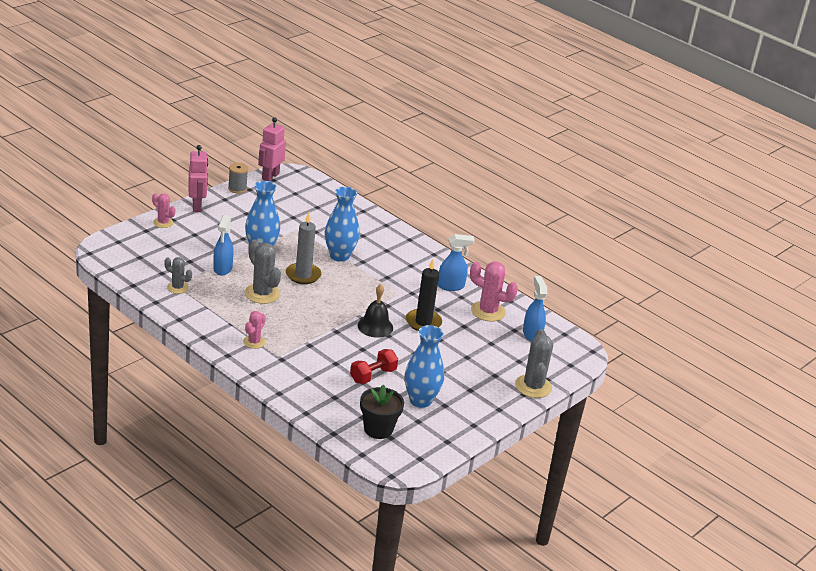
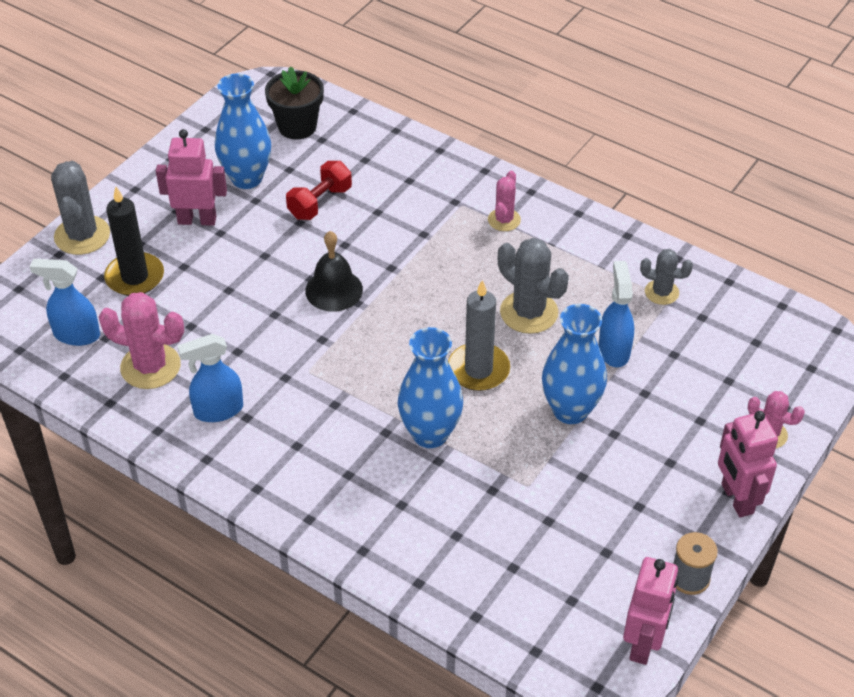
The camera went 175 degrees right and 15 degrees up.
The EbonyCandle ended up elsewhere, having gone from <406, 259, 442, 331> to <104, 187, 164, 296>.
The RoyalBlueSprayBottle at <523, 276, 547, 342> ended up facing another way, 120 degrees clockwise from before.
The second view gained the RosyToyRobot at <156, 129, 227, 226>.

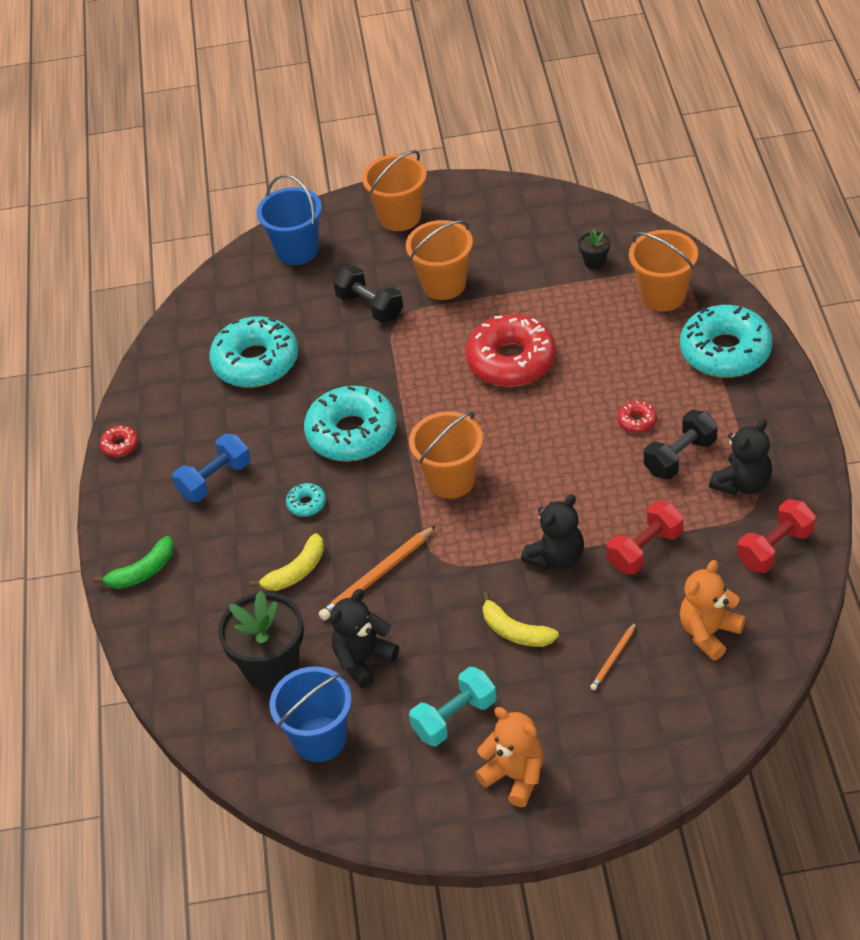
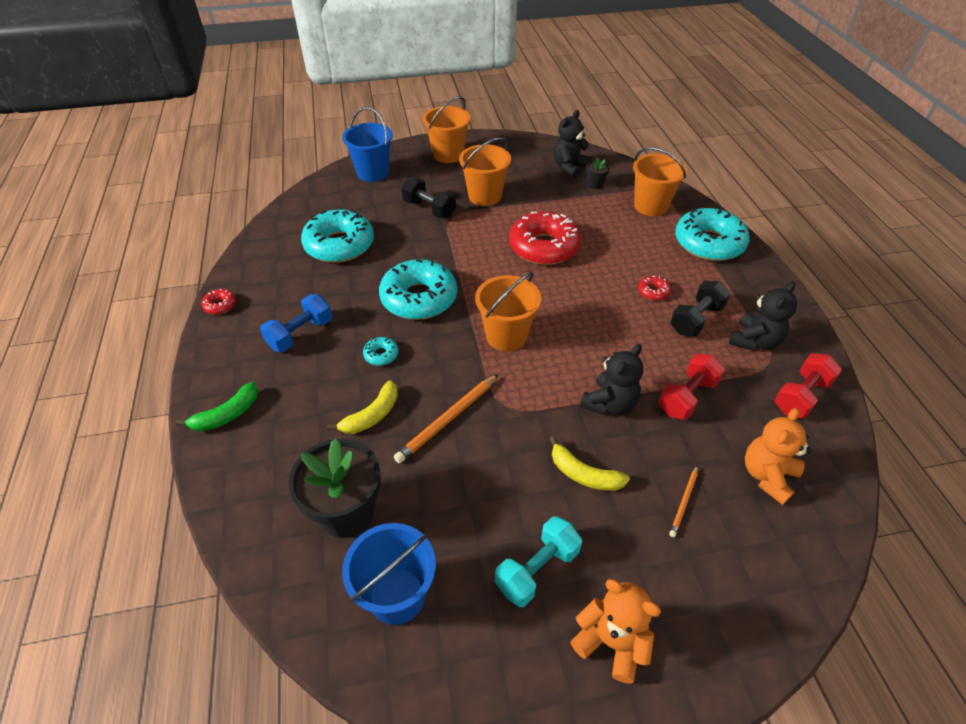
The camera went 10 degrees left and 0 degrees up.
The EbonyTeddy ended up elsewhere, having gone from <329, 589, 399, 688> to <554, 110, 592, 179>.

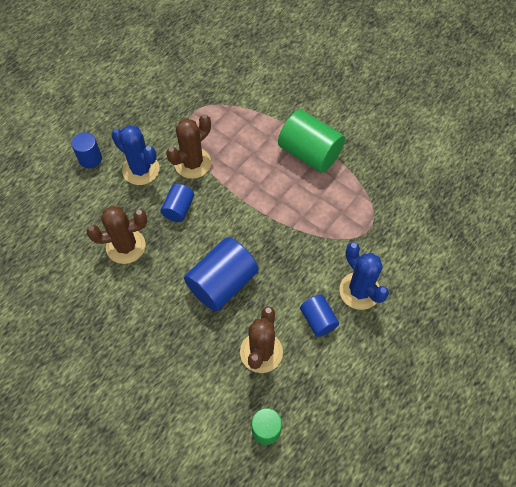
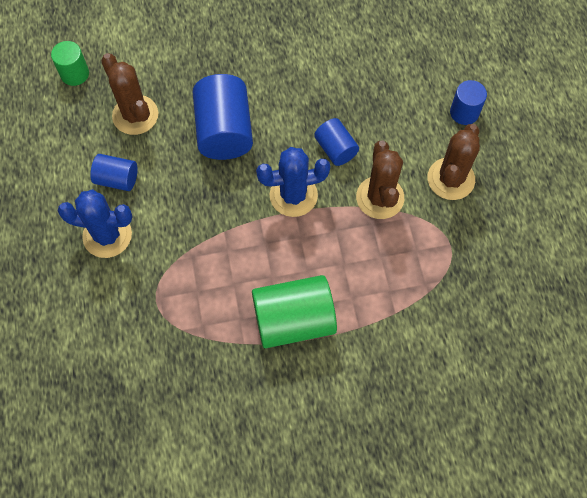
The camera went 130 degrees right and 5 degrees up.
The RoyalBluePricklyPlant ended up elsewhere, having gone from <111, 125, 160, 185> to <256, 147, 330, 217>.
The RussetPricklyPlant ended up elsewhere, having gone from <86, 206, 147, 264> to <428, 124, 480, 200>.

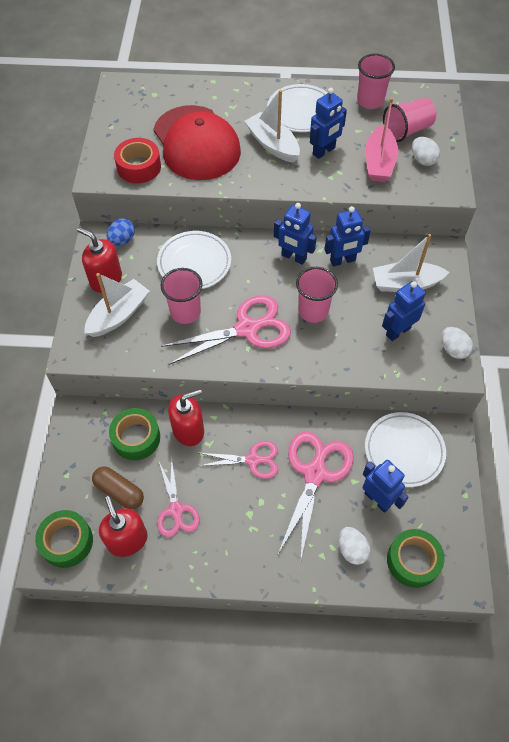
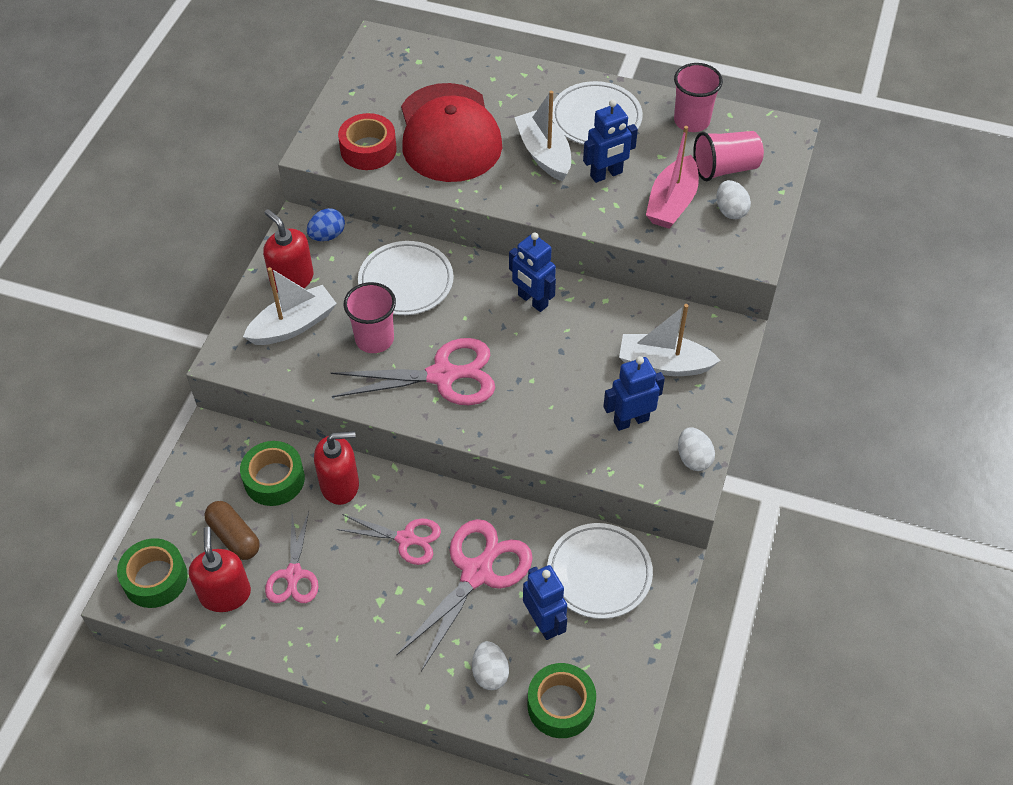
The camera went 15 degrees right and 5 degrees down.
The second view lost the RoyalBlueToyRobot at <324, 206, 371, 267>.
The second view lost the RosyBeaker at <296, 267, 338, 323>.

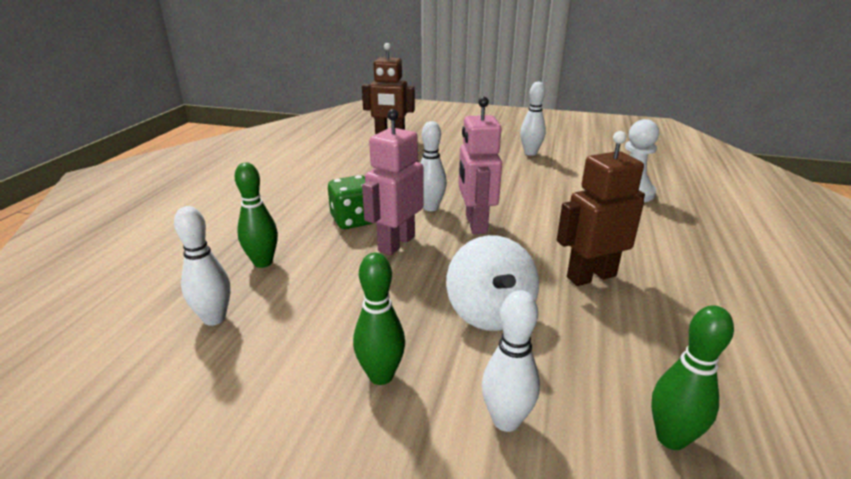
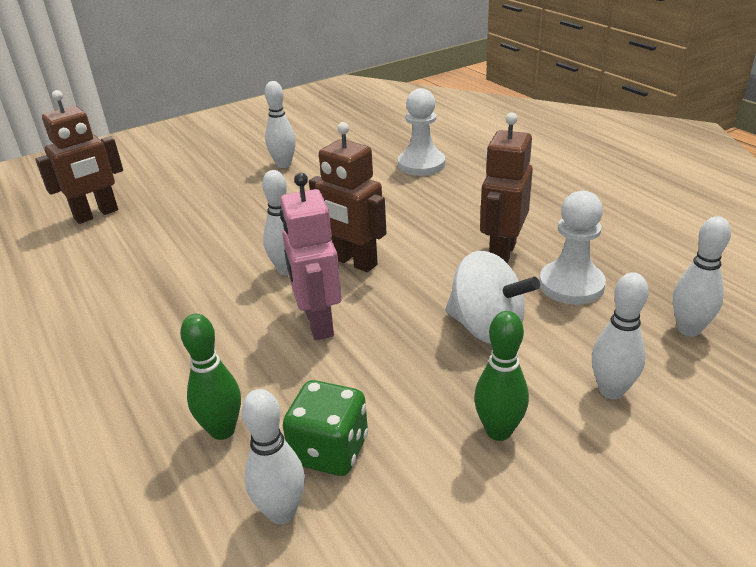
The camera went 45 degrees left and 5 degrees up.
What was the RosyToyRobot at <459, 97, 502, 234> turned into the RussetToyRobot at <309, 122, 387, 272>.
The GreenDie ended up elsewhere, having gone from <328, 175, 373, 229> to <283, 380, 368, 476>.
What was the GreenSkittle at <651, 305, 734, 450> turned into the WhiteSkittle at <673, 216, 731, 336>.
The second view gained the WhiteGamePawn at <539, 191, 606, 305>.

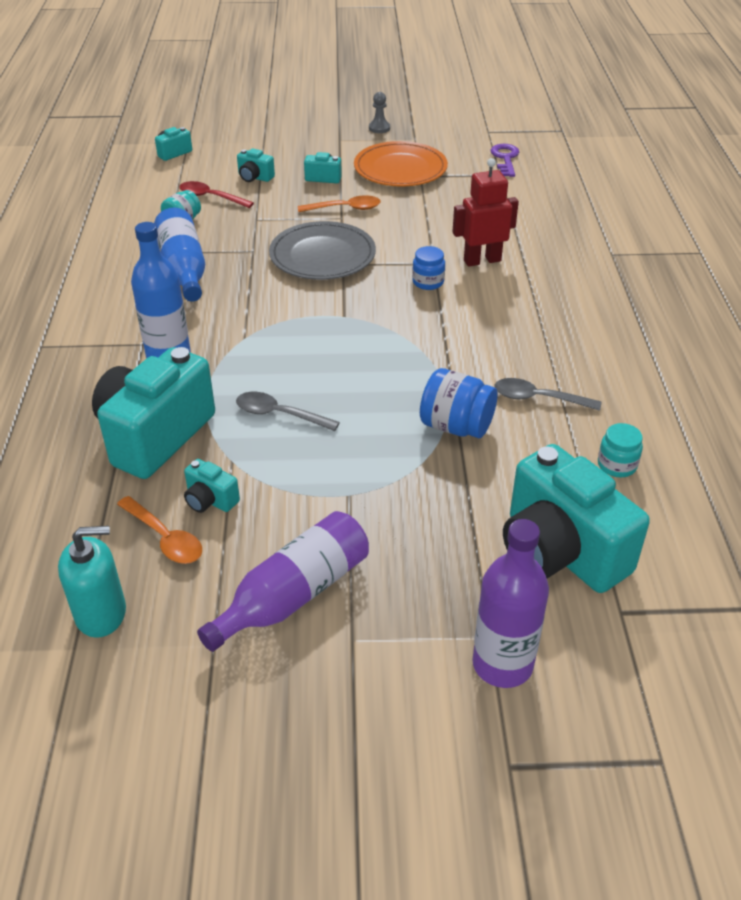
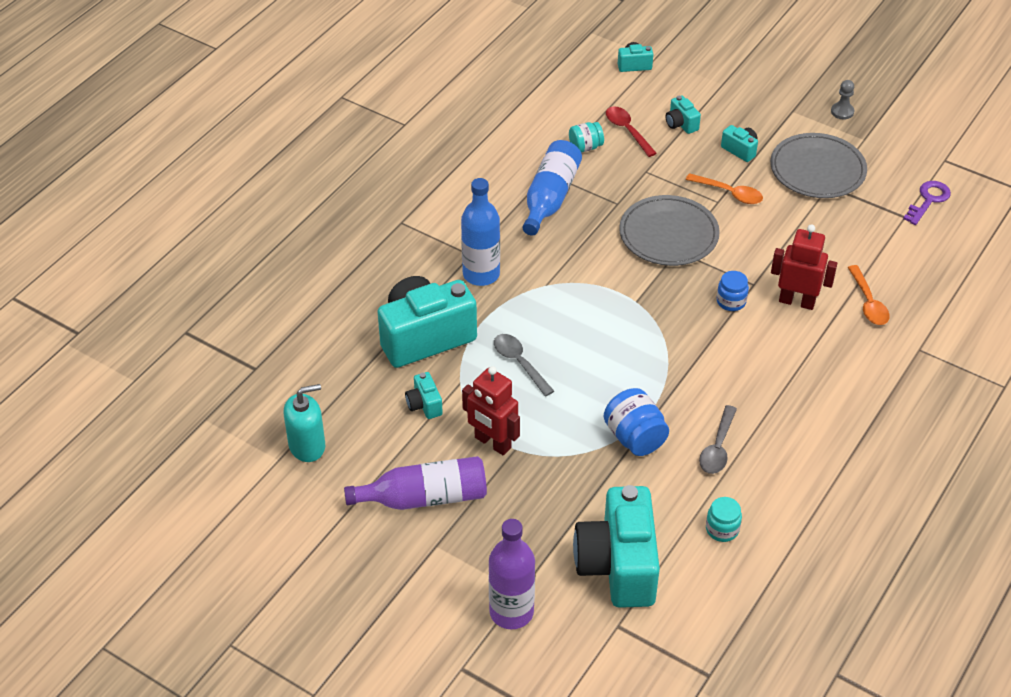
The camera went 35 degrees right and 5 degrees up.
What was the BrightOrangeFlatDish at <354, 141, 448, 187> turned into the AshGreyFlatDish at <770, 133, 867, 198>.
The AshGreyTablespoon at <494, 378, 601, 411> ended up facing another way, 120 degrees counterclockwise from before.
The BrightOrangeTablespoon ended up elsewhere, having gone from <117, 496, 202, 564> to <848, 265, 890, 325>.
The TealPumpBottle at <58, 526, 126, 638> ended up facing another way, 45 degrees counterclockwise from before.
The second view gained the CrimsonToyRobot at <462, 366, 520, 455>.

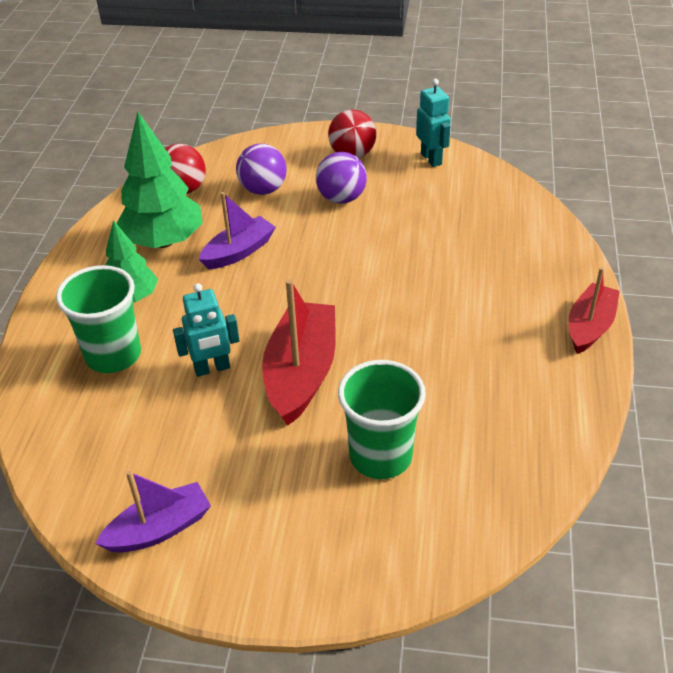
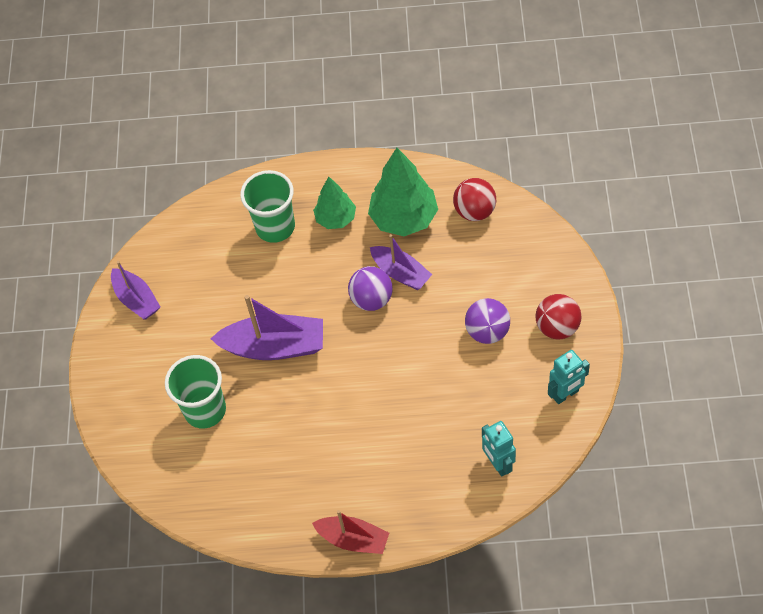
The camera went 85 degrees right and 15 degrees up.
The PurpleSphere ended up elsewhere, having gone from <236, 144, 287, 195> to <348, 266, 393, 311>.
What was the CrimsonSailboat at <262, 279, 336, 426> turned into the PurpleSailboat at <210, 295, 323, 360>.
The TealToyRobot ended up elsewhere, having gone from <173, 283, 240, 377> to <482, 421, 516, 477>.

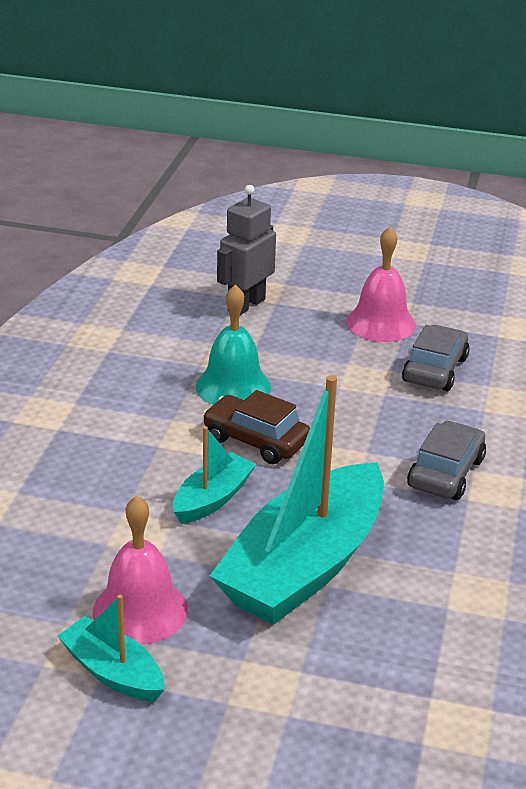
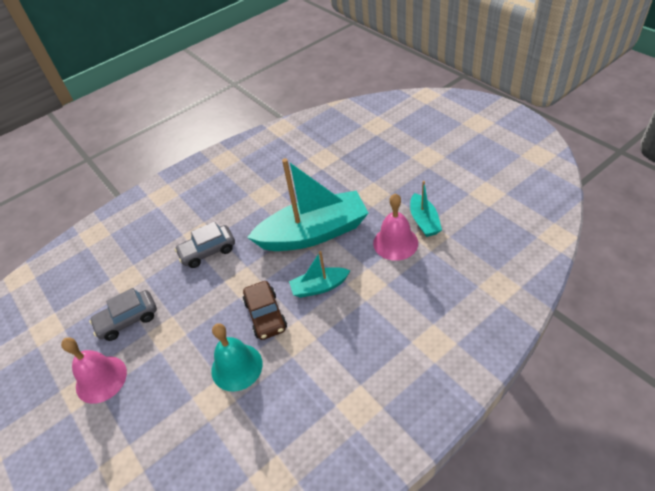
The camera went 135 degrees left and 15 degrees up.
The second view lost the AshGreyToyRobot at <217, 185, 276, 315>.

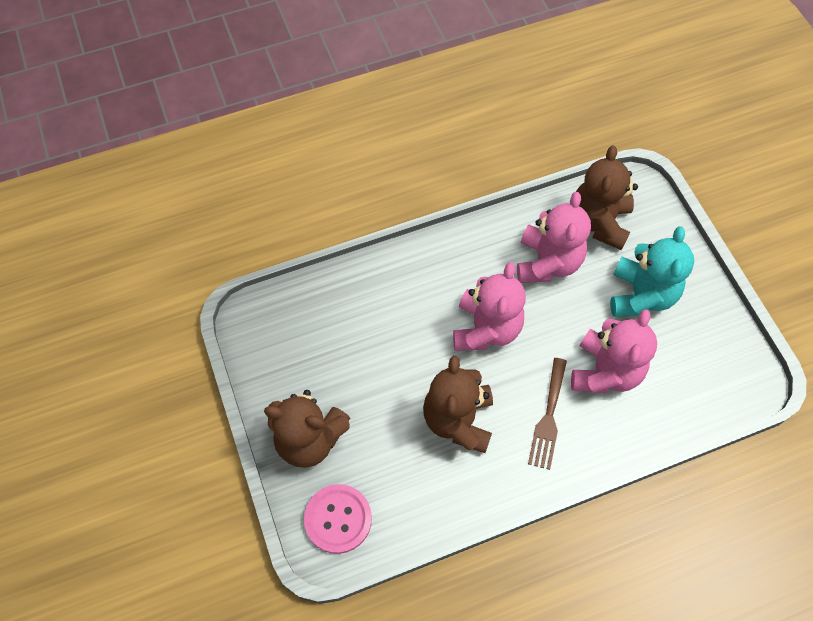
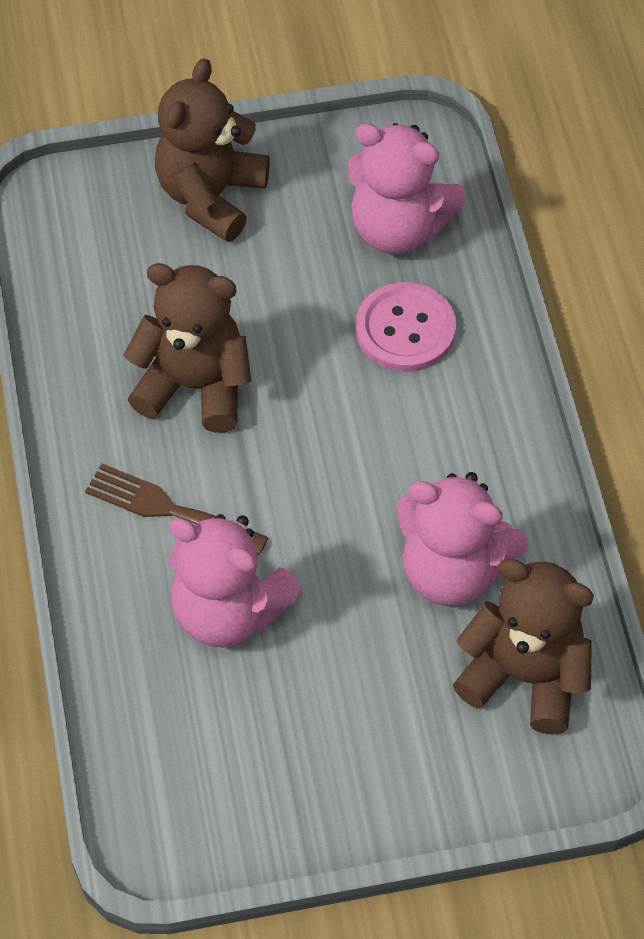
The camera went 100 degrees right and 5 degrees down.
The second view lost the TealTeddy at <610, 226, 694, 317>.
The RosyTeddy ended up elsewhere, having gone from <453, 262, 525, 351> to <347, 123, 466, 254>.
The RosyButton ended up elsewhere, having gone from <304, 484, 372, 554> to <356, 282, 456, 372>.

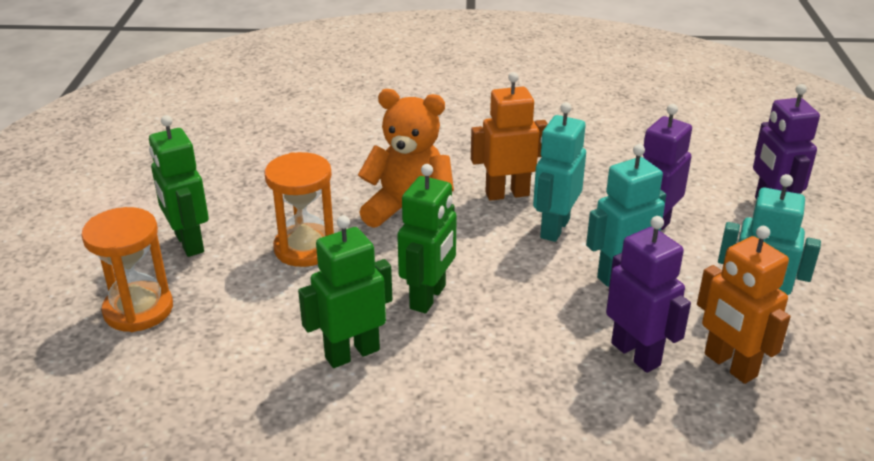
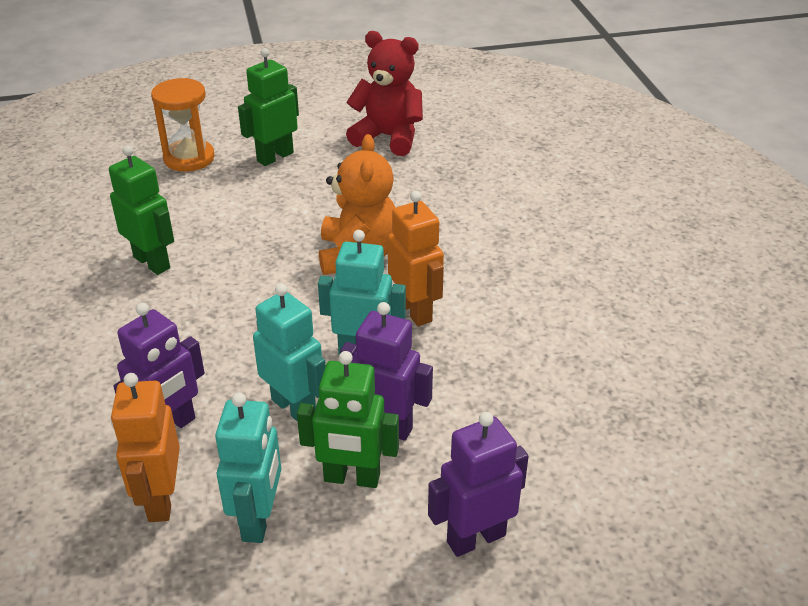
The camera went 75 degrees right and 5 degrees up.
The second view lost the BrightOrangeHourglass at <264, 152, 334, 267>.
The GreenToyRobot ended up elsewhere, having gone from <397, 164, 457, 313> to <297, 351, 399, 488>.
The BrightOrangeToyRobot at <697, 226, 790, 384> ended up facing another way, 45 degrees counterclockwise from before.
The second view gained the CrimsonTeddy at <346, 31, 423, 156>.

